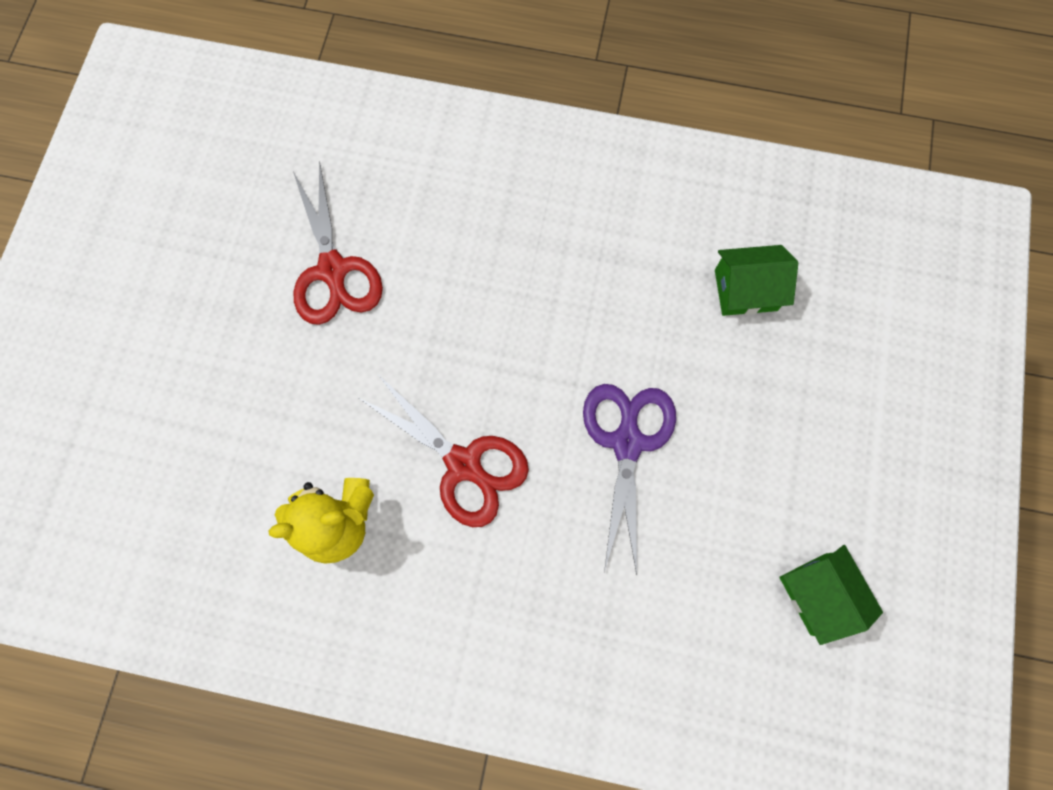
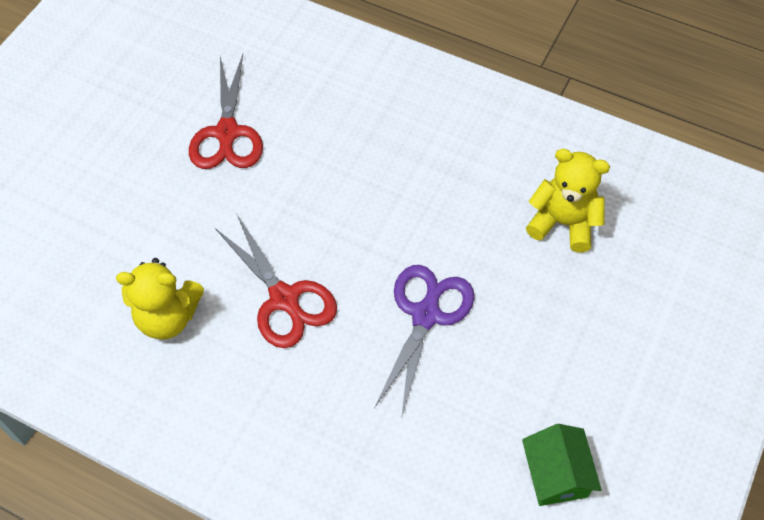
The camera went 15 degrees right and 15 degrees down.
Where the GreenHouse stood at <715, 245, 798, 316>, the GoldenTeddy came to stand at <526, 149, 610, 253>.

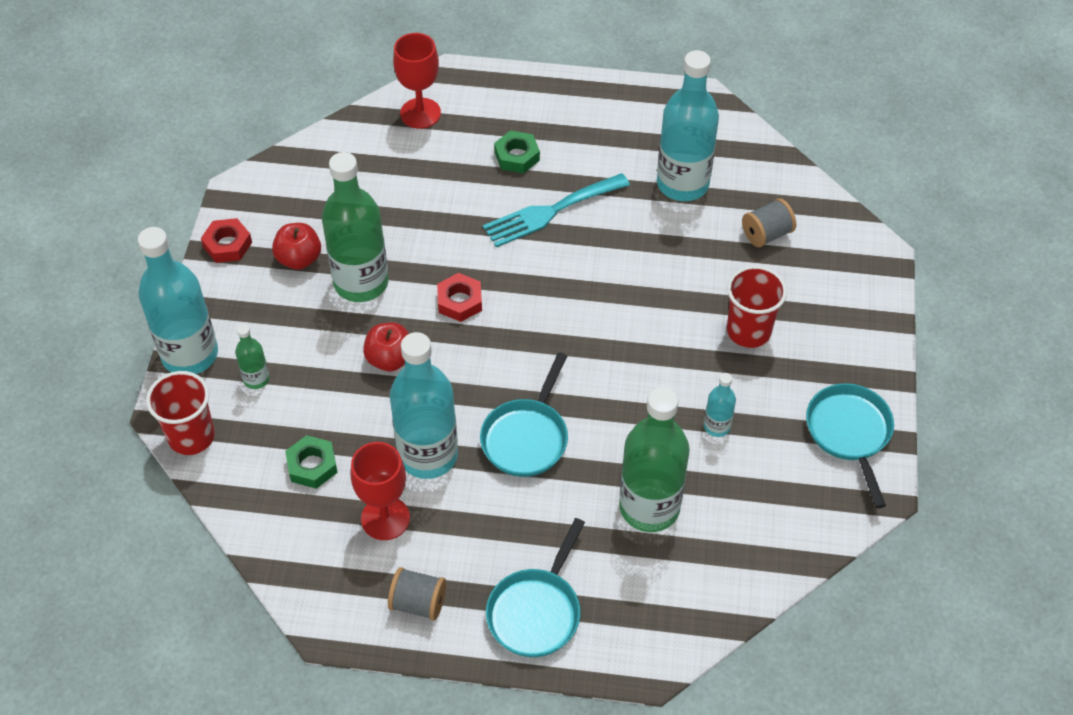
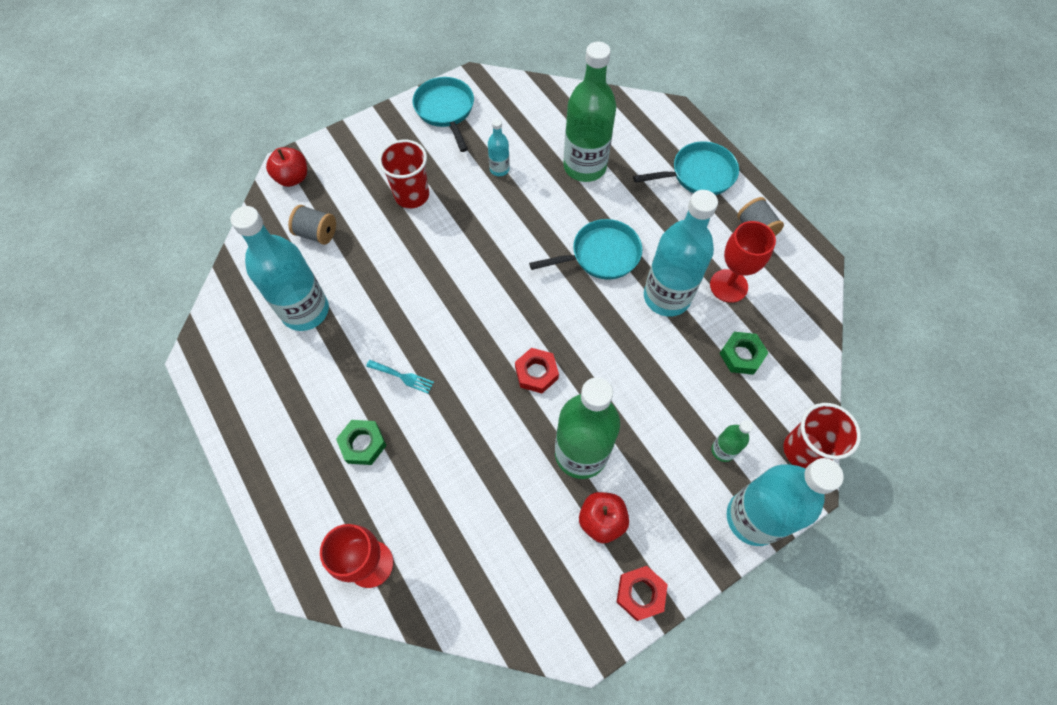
The camera went 130 degrees left and 10 degrees up.
The size of the TealTableFork at <483, 173, 630, 247> changed by a factor of 0.48.
The CrimsonAppleFruit ended up elsewhere, having gone from <363, 322, 409, 372> to <266, 147, 307, 187>.
The TealFryingPan at <806, 383, 894, 508> ended up facing another way, 120 degrees clockwise from before.

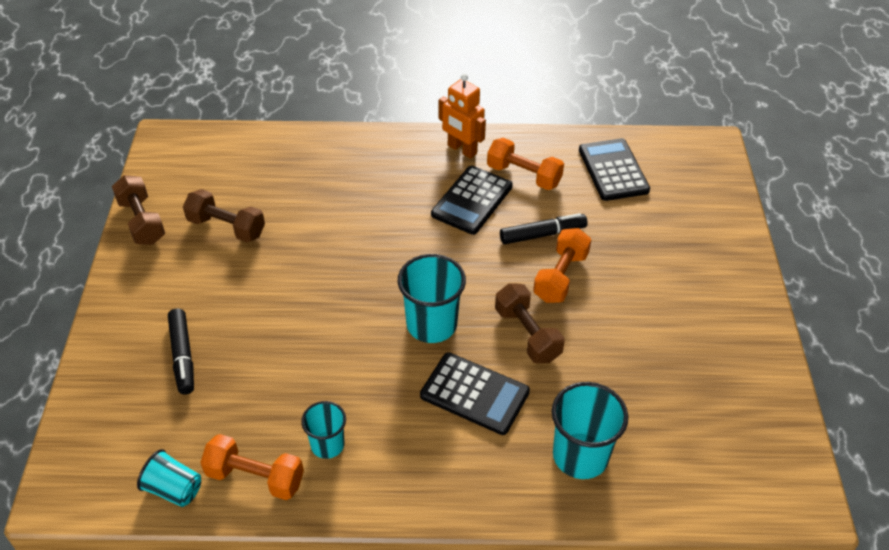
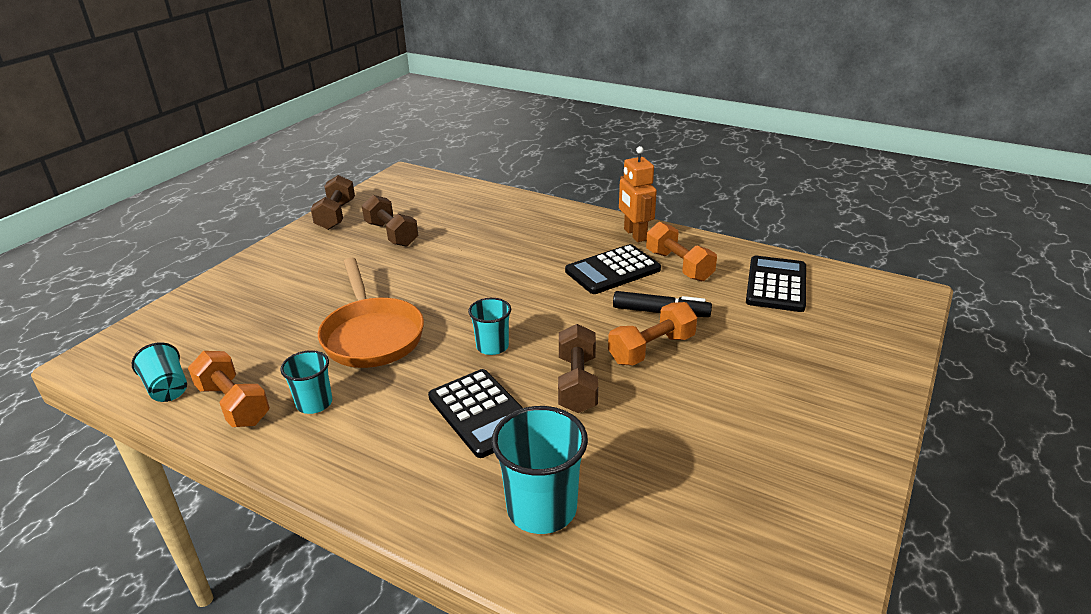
The camera went 30 degrees right and 15 degrees down.
The size of the TealBeaker at <398, 254, 466, 343> changed by a factor of 0.60.
The second view lost the EbonyMarker at <168, 308, 194, 395>.
The second view gained the BrightOrangeFryingPan at <318, 258, 424, 368>.

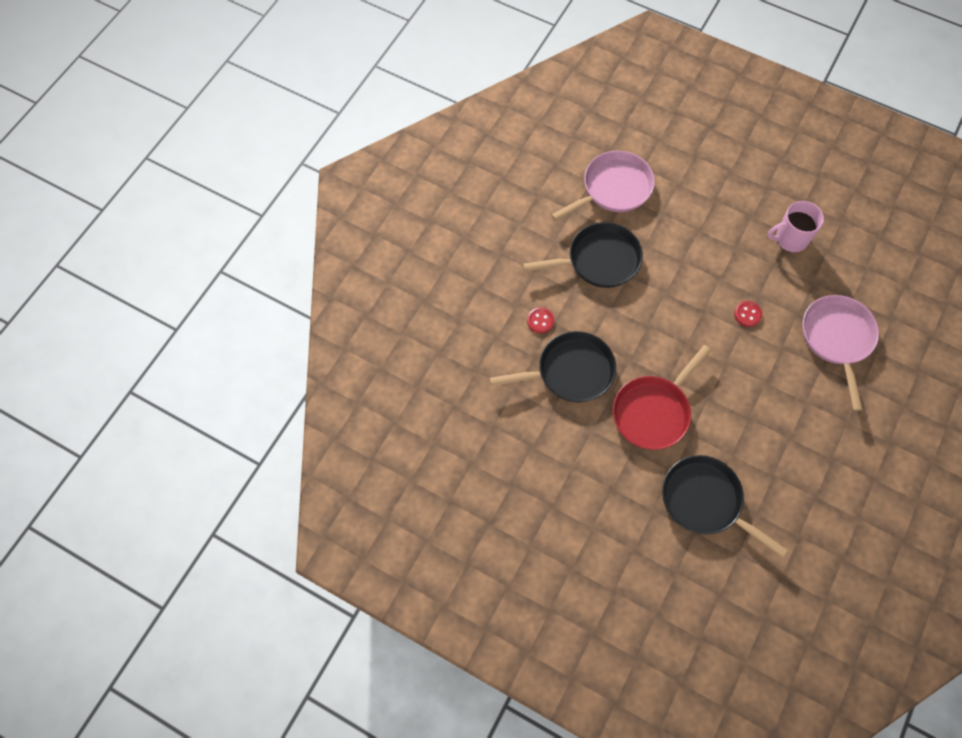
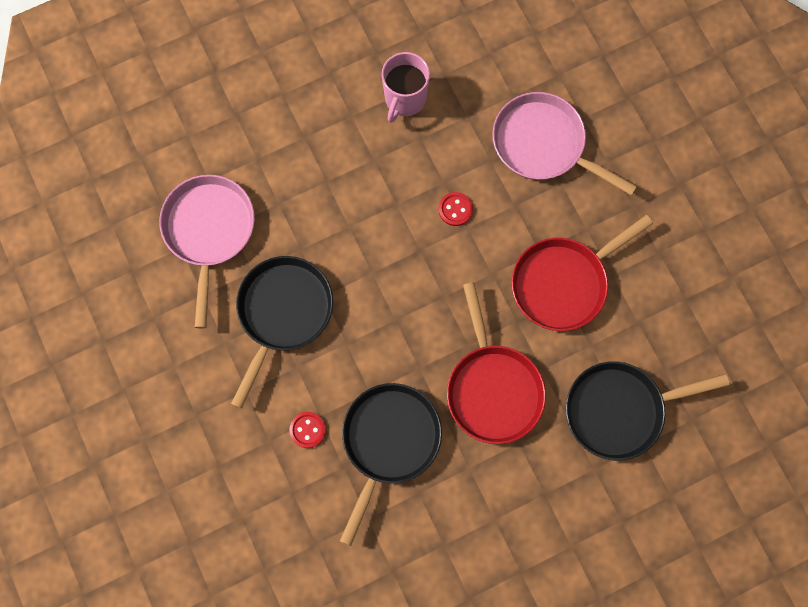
The camera went 55 degrees left and 10 degrees up.
The second view gained the CrimsonFryingPan at <512, 215, 653, 331>.

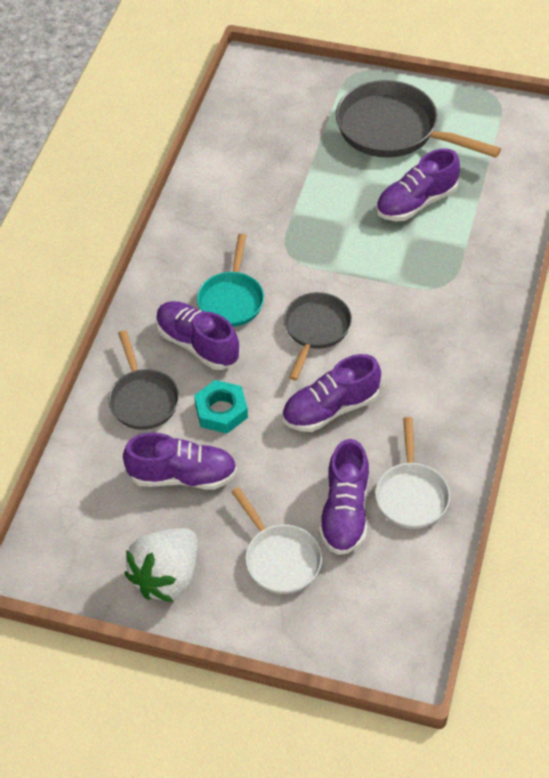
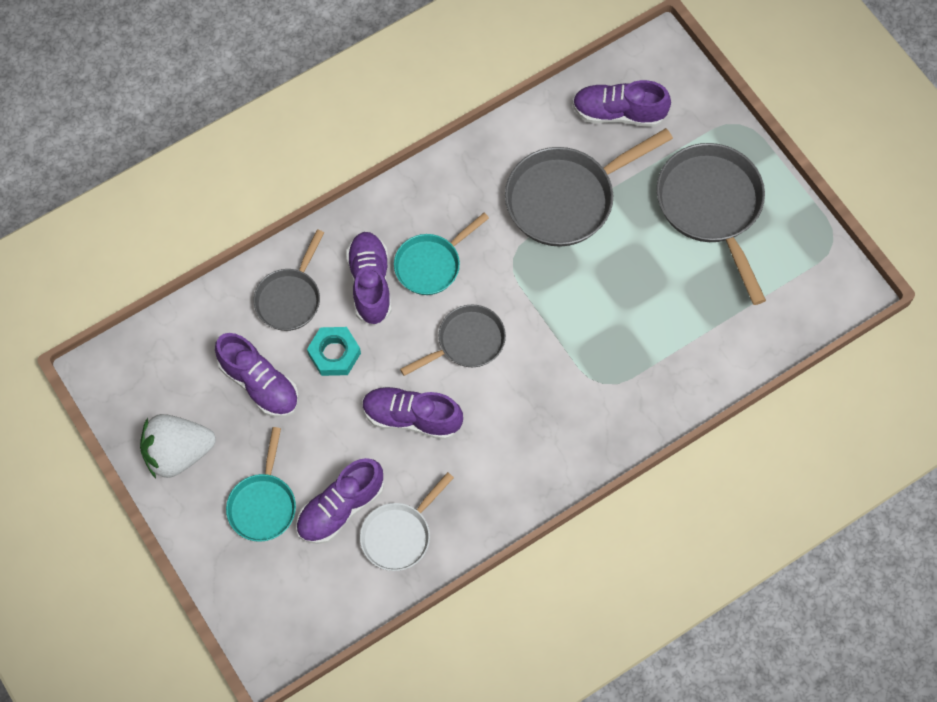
The camera went 40 degrees right and 15 degrees up.
The PurpleLaceUpShoe ended up elsewhere, having gone from <376, 148, 460, 221> to <572, 80, 671, 127>.
What was the WhiteFryingPan at <231, 487, 322, 594> turned into the TealFryingPan at <226, 427, 296, 542>.
The second view gained the AshGreyFryingPan at <505, 128, 673, 247>.

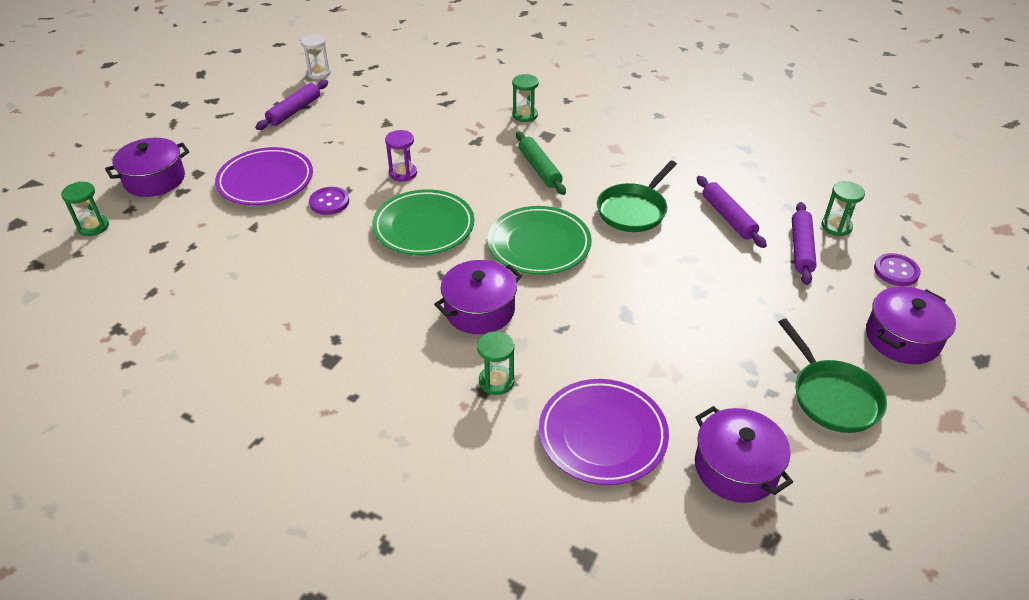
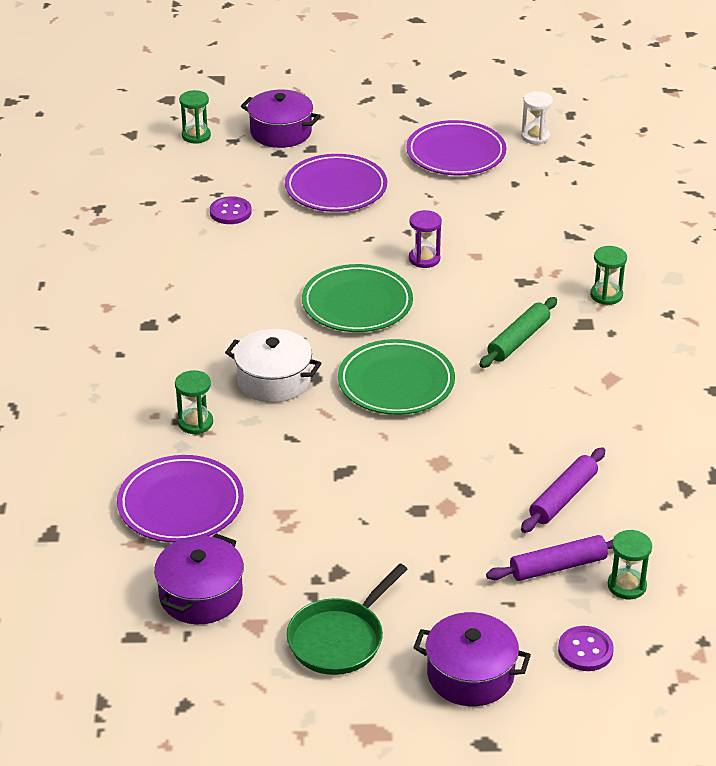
The camera went 60 degrees right and 5 degrees down.
Where the PurpleDoughRoller stood at <255, 80, 328, 130>, the PurpleFlatDish came to stand at <406, 120, 506, 175>.
The second view lost the GreenFryingPan at <597, 161, 677, 232>.
The PurpleButton ended up elsewhere, having gone from <309, 187, 349, 215> to <210, 196, 252, 224>.
What was the PurpleCookingPot at <434, 260, 522, 334> turned into the WhiteCookingPot at <225, 329, 322, 403>.

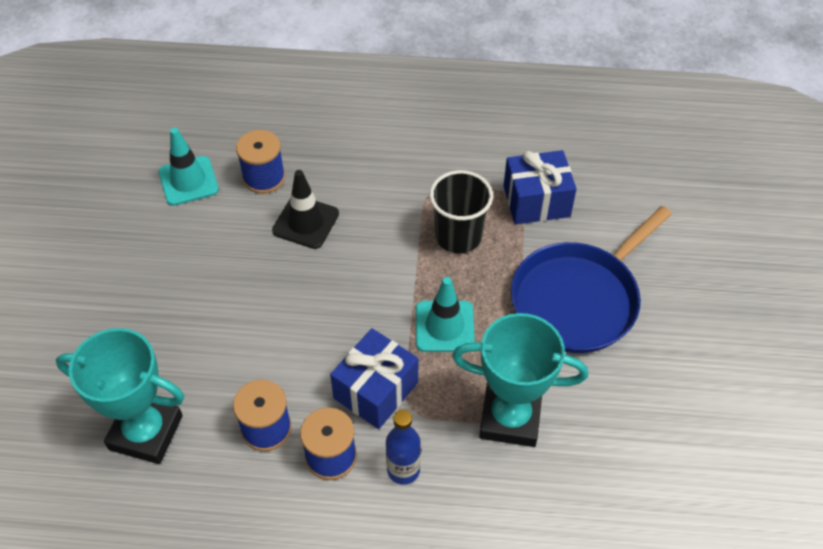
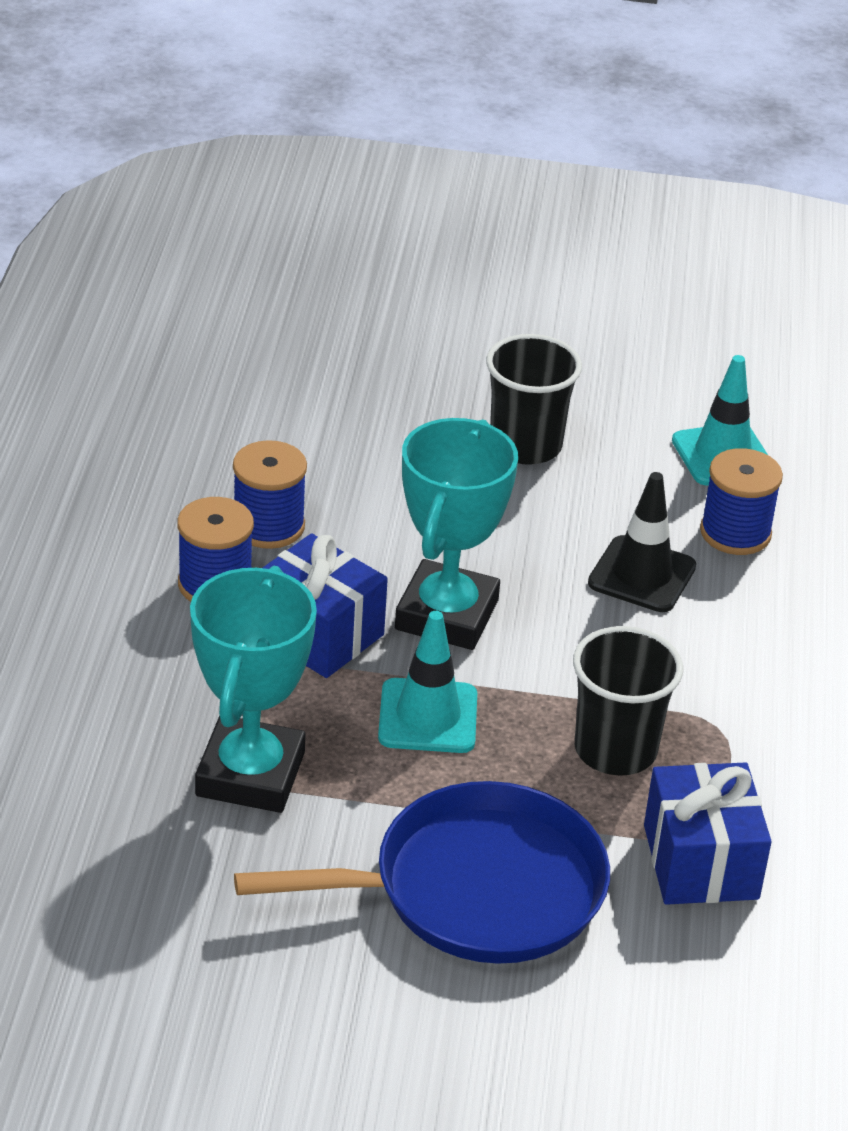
The camera went 90 degrees right and 15 degrees down.
The RoyalBlueFryingPan at <511, 206, 672, 353> ended up facing another way, 120 degrees clockwise from before.
The TealAwardCup ended up elsewhere, having gone from <56, 328, 184, 464> to <395, 418, 518, 650>.
The second view lost the RoyalBlueFlask at <386, 409, 421, 485>.
The second view gained the EbonyBeaker at <486, 334, 582, 465>.

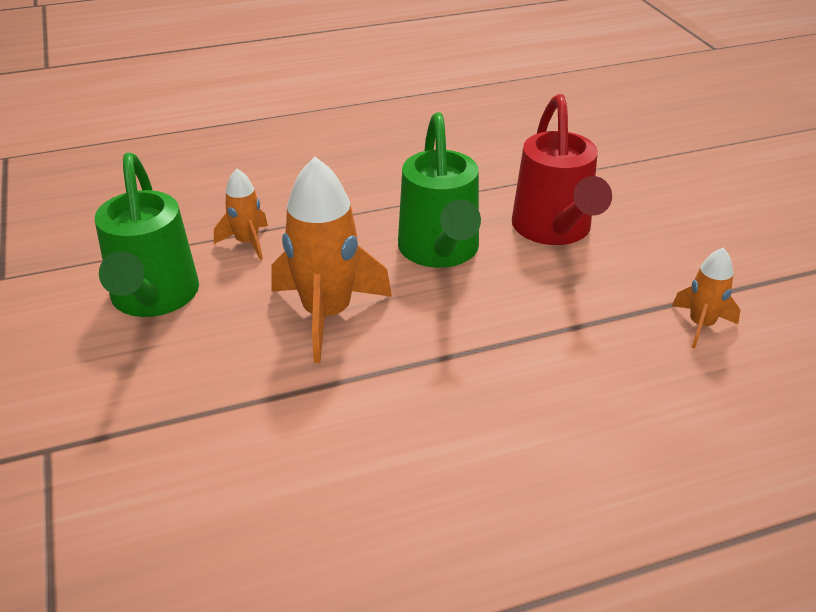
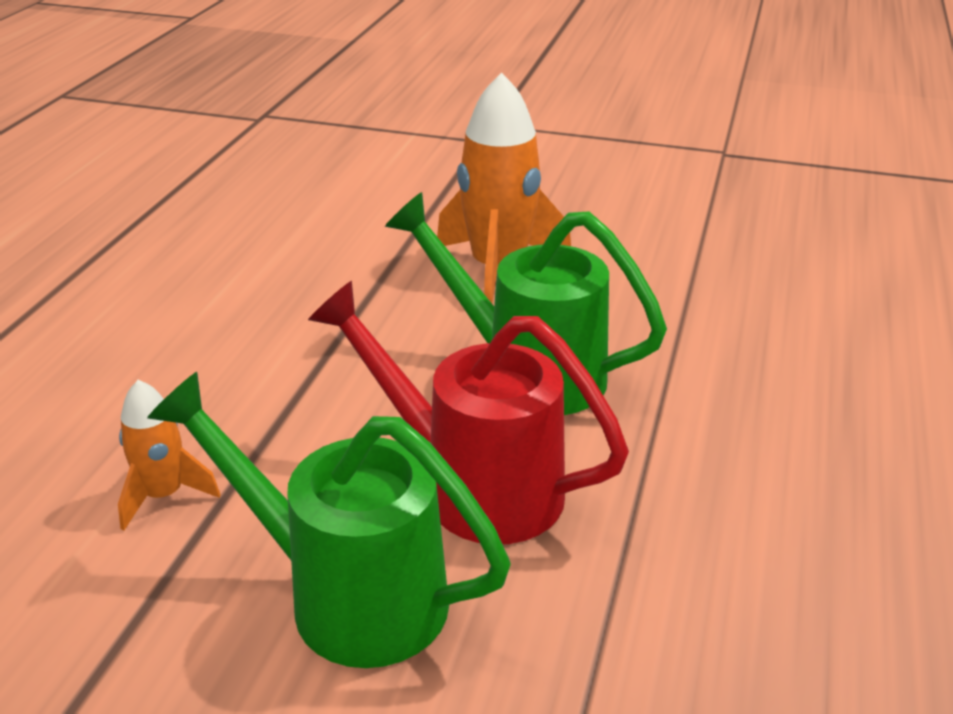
The camera went 125 degrees right and 5 degrees down.
The GreenWateringPot ended up elsewhere, having gone from <95, 153, 199, 317> to <147, 372, 511, 668>.
The second view lost the BrightOrangeRocket at <214, 169, 268, 260>.

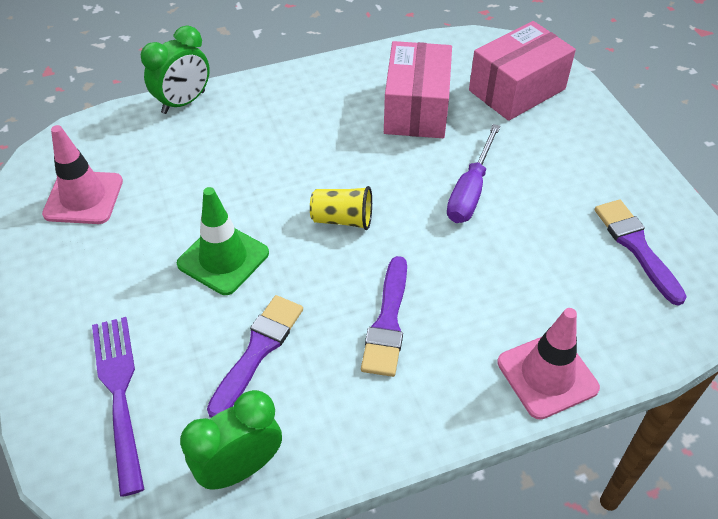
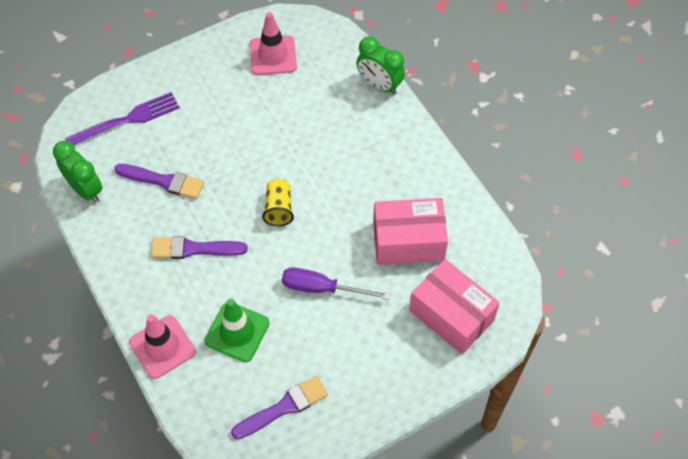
The camera went 80 degrees right and 10 degrees up.
The GreenRoadCone ended up elsewhere, having gone from <177, 187, 269, 295> to <205, 299, 270, 362>.

